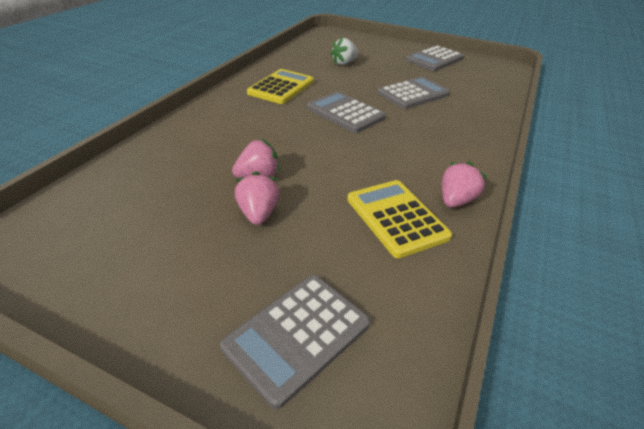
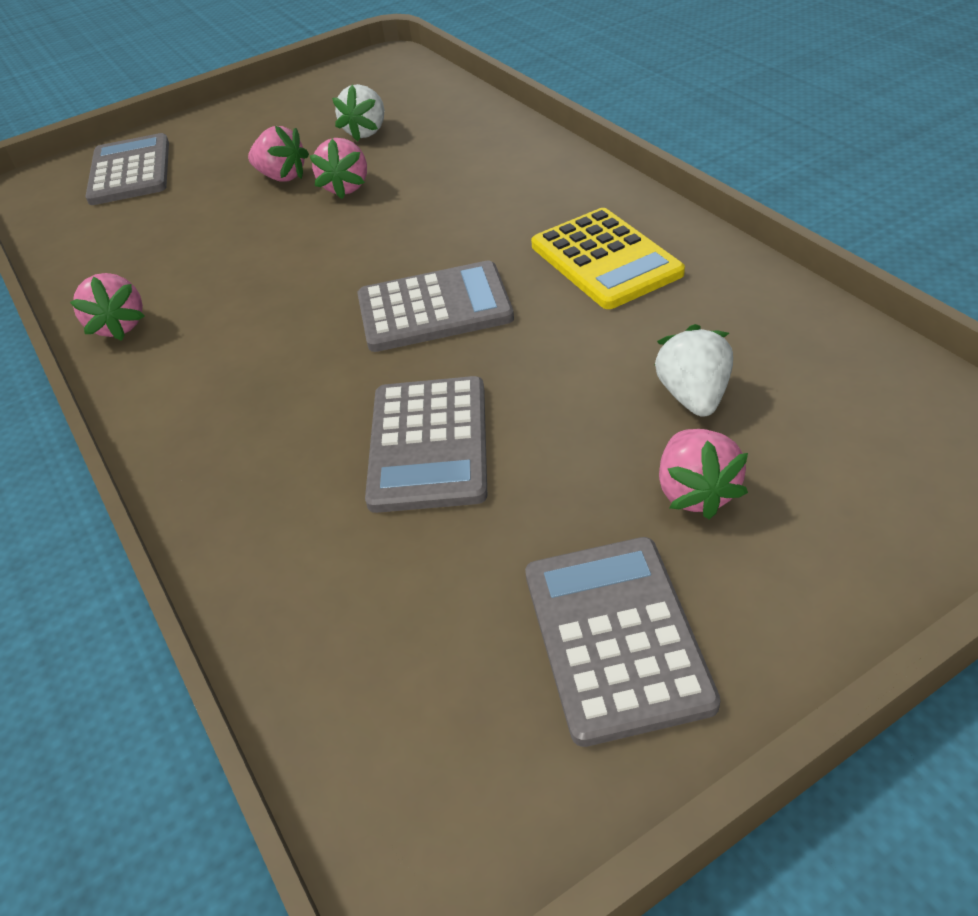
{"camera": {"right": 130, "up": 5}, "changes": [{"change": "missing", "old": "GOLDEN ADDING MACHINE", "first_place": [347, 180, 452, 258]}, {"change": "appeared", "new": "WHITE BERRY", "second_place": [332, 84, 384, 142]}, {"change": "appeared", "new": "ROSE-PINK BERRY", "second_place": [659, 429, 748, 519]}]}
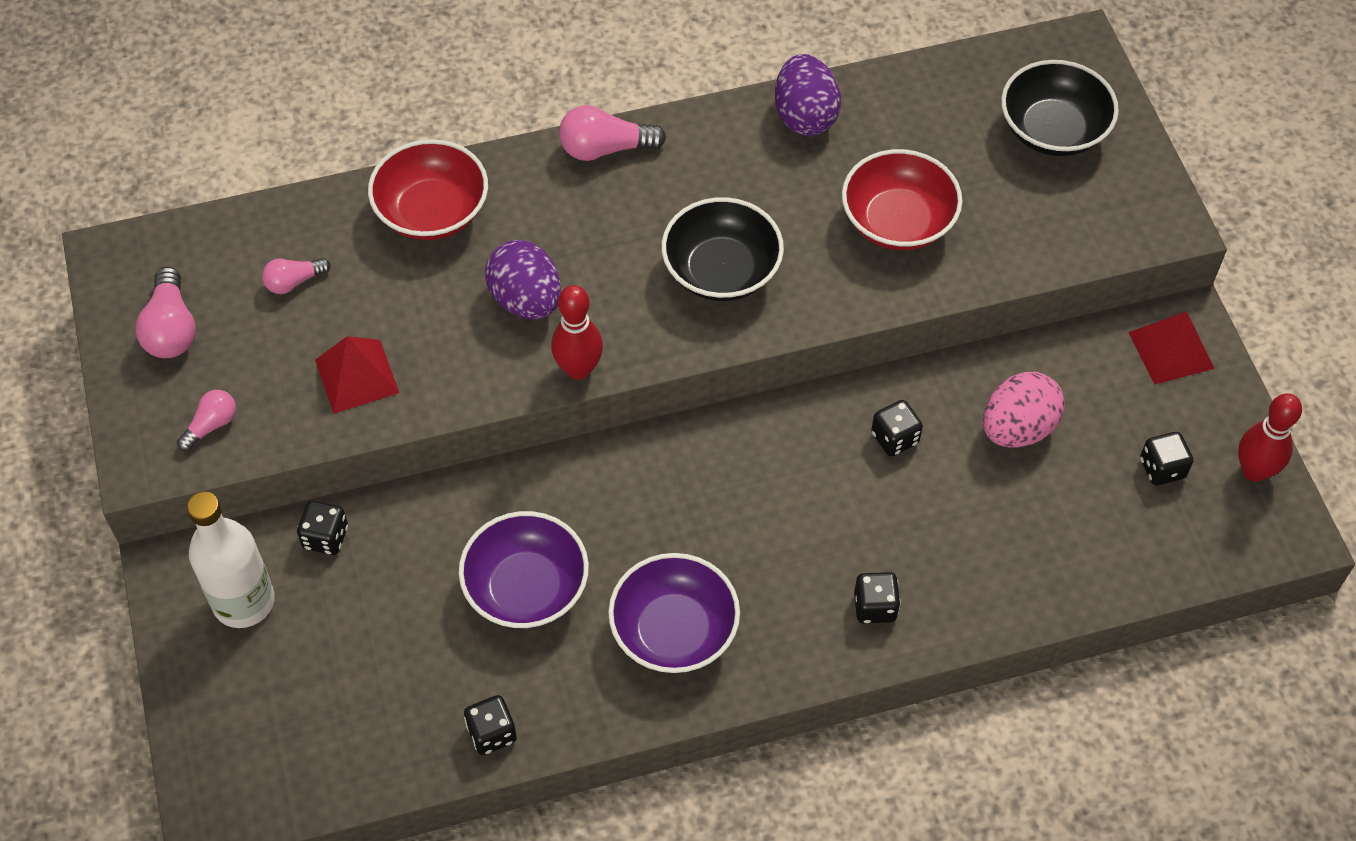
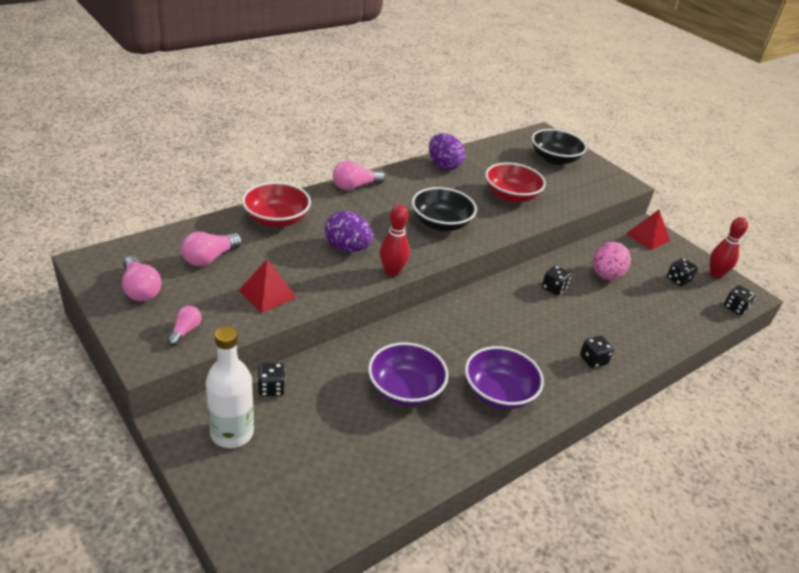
{"camera": {"right": -25, "up": -20}, "changes": [{"change": "size", "old": "ROSE-PINK LIGHT BULB", "first_place": [262, 258, 331, 294], "second_place": [181, 232, 242, 266], "factor": 1.61}, {"change": "relocated", "old": "EBONY DICE", "first_place": [464, 695, 517, 755], "second_place": [724, 285, 756, 315]}]}
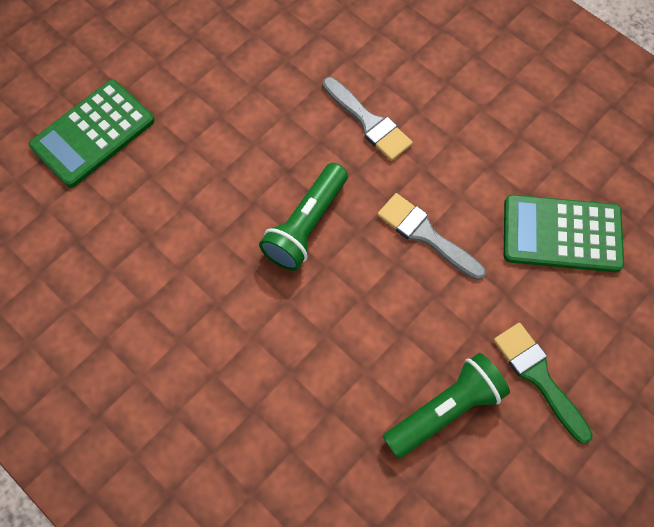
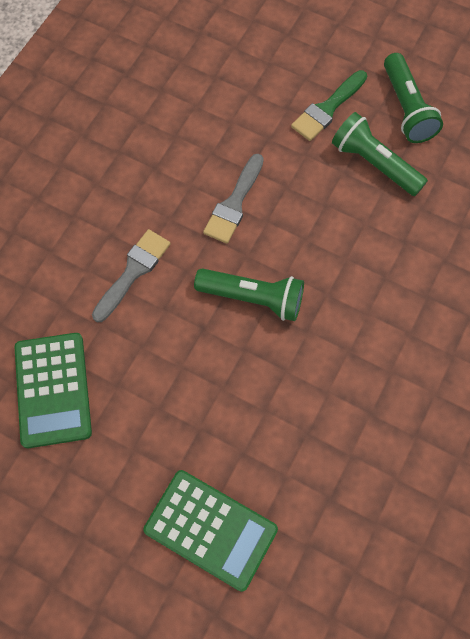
{"camera": {"right": -105, "up": 0}, "changes": [{"change": "relocated", "old": "LEAF-GREEN ADDING MACHINE", "first_place": [504, 195, 624, 272], "second_place": [15, 333, 92, 448]}, {"change": "appeared", "new": "LEAF-GREEN FLASHLIGHT", "second_place": [384, 53, 443, 143]}]}
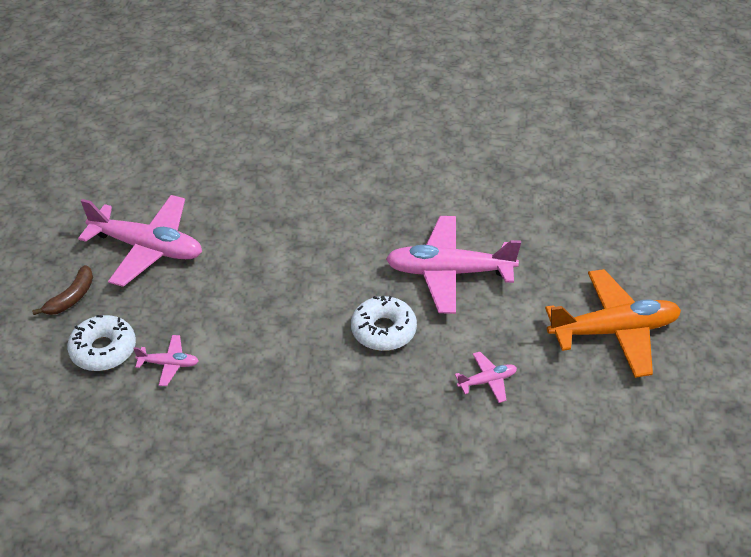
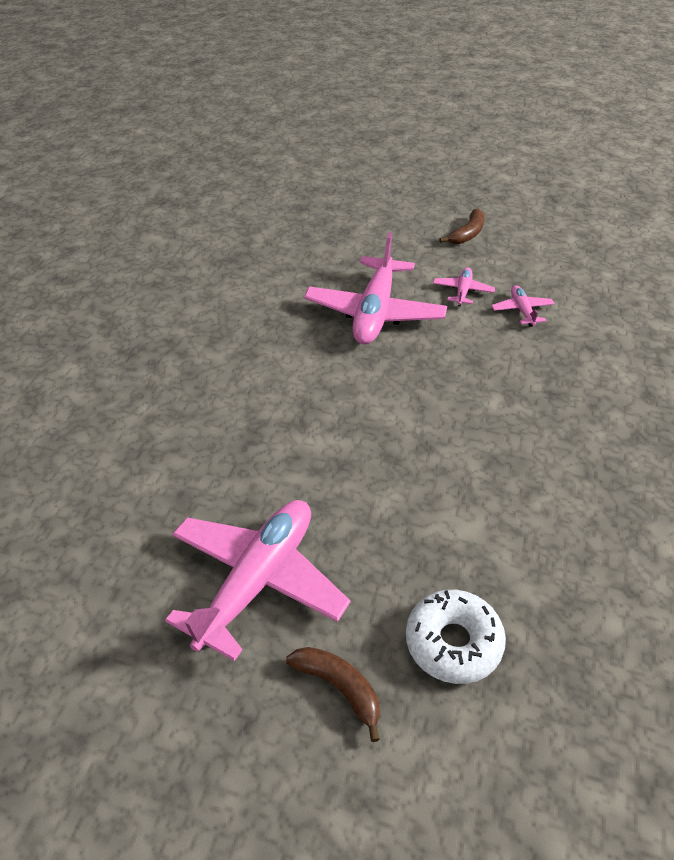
{"camera": {"right": -80, "up": 0}, "changes": [{"change": "relocated", "old": "ROSE-PINK AEROPLANE", "first_place": [133, 335, 199, 386], "second_place": [433, 267, 495, 306]}, {"change": "missing", "old": "WHITE GLAZED DONUT", "first_place": [351, 296, 417, 351]}, {"change": "exchanged", "old": "ORANGE AEROPLANE", "new": "DARK BROWN BANANA FRUIT", "first_place": [545, 269, 681, 378], "second_place": [439, 209, 485, 244]}]}
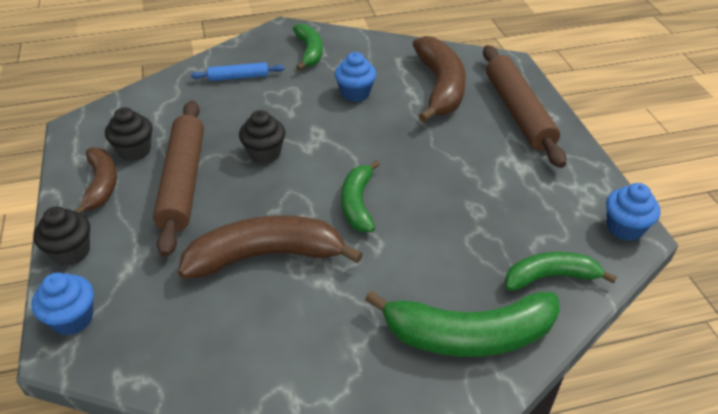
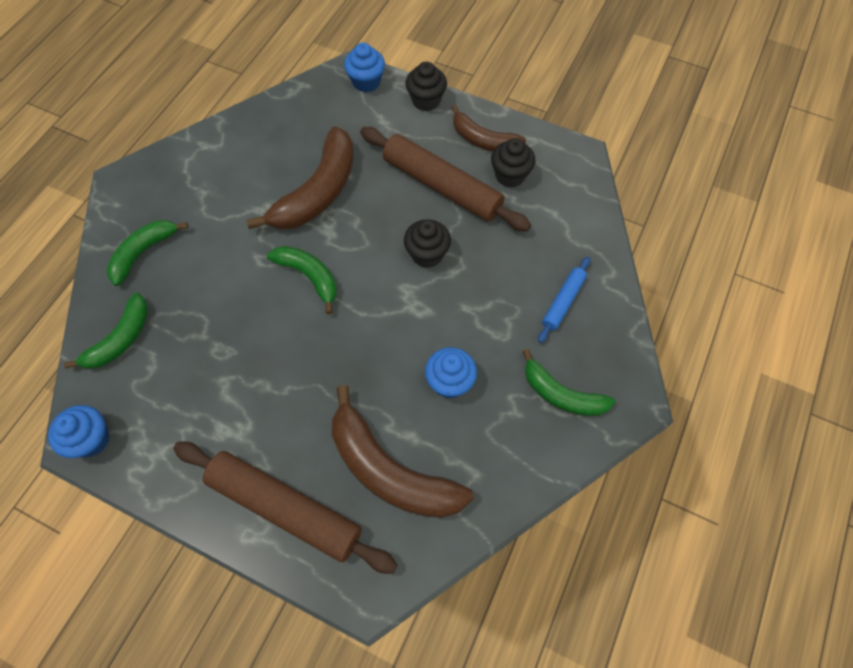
{"camera": {"right": 130, "up": 20}, "changes": [{"change": "size", "old": "LEAF-GREEN BANANA FRUIT", "first_place": [365, 290, 560, 357], "second_place": [107, 220, 188, 286], "factor": 0.61}]}
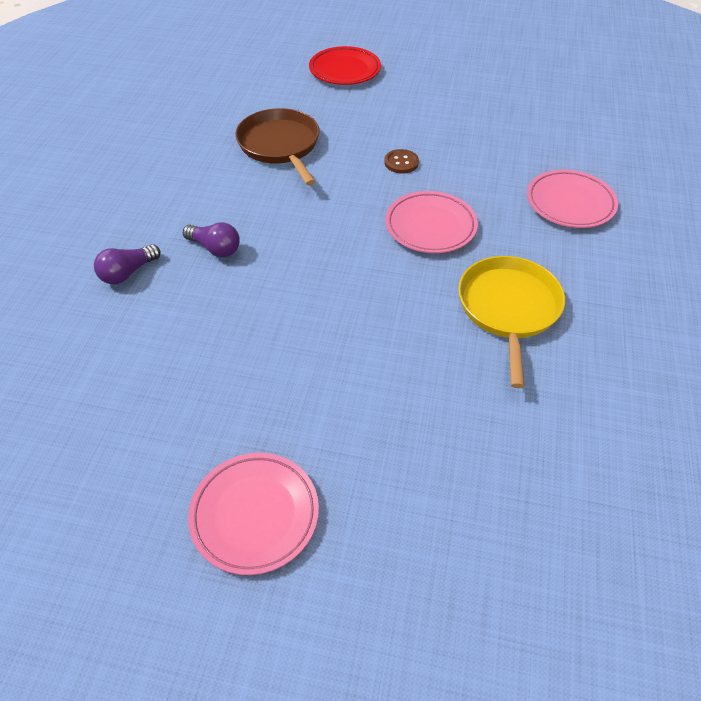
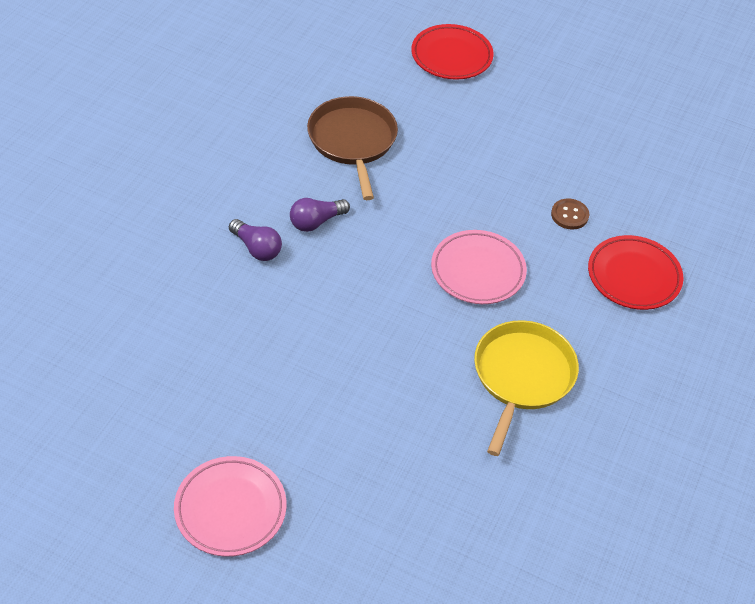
{"camera": {"right": 10, "up": 0}, "changes": [{"change": "relocated", "old": "PURPLE LIGHT BULB", "first_place": [94, 244, 161, 284], "second_place": [290, 198, 350, 232]}, {"change": "relocated", "old": "DARK BROWN SHIRT BUTTON", "first_place": [384, 149, 419, 174], "second_place": [551, 198, 589, 230]}, {"change": "colour", "old": "ROSE-PINK PLATE", "new": "SCARLET PLATE", "first_place": [527, 170, 618, 228], "second_place": [588, 235, 683, 310]}]}
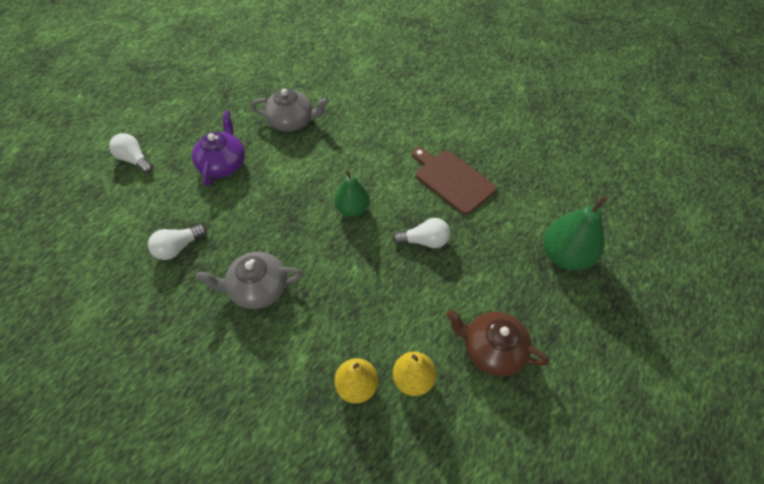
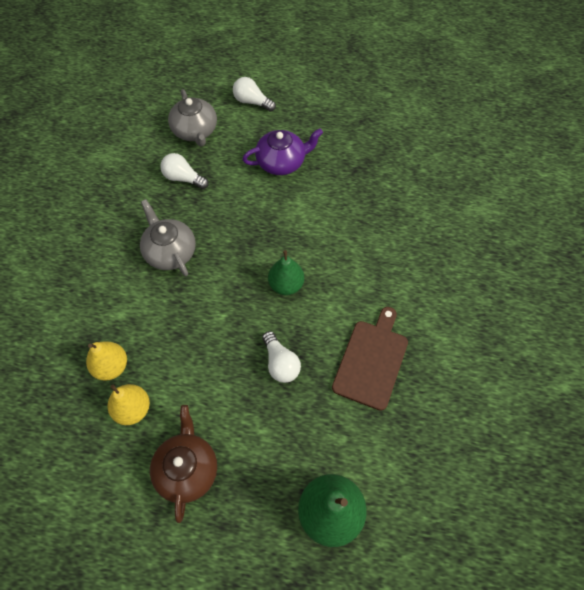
{"camera": {"right": 65, "up": 5}, "changes": [{"change": "spun", "old": "WHITE LIGHT BULB", "first_place": [109, 133, 153, 173], "second_place": [233, 77, 276, 112], "degrees": -75}, {"change": "relocated", "old": "GREY TEAPOT", "first_place": [251, 88, 329, 132], "second_place": [168, 89, 217, 146]}]}
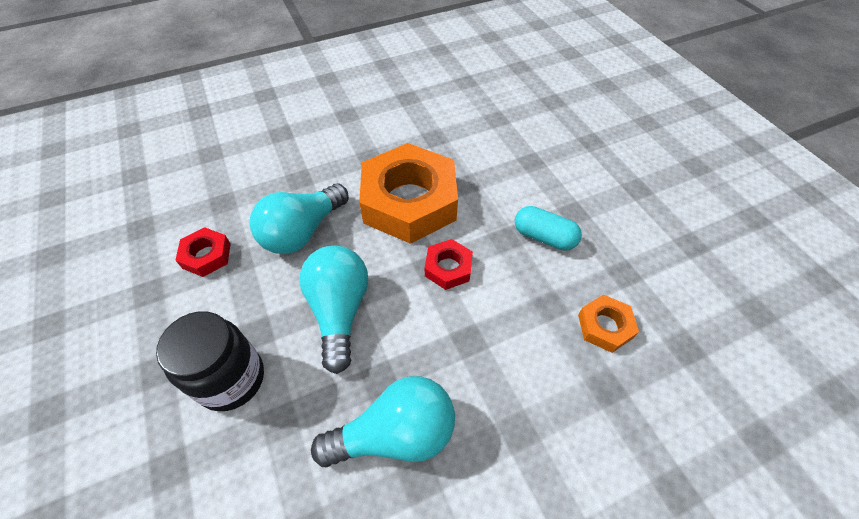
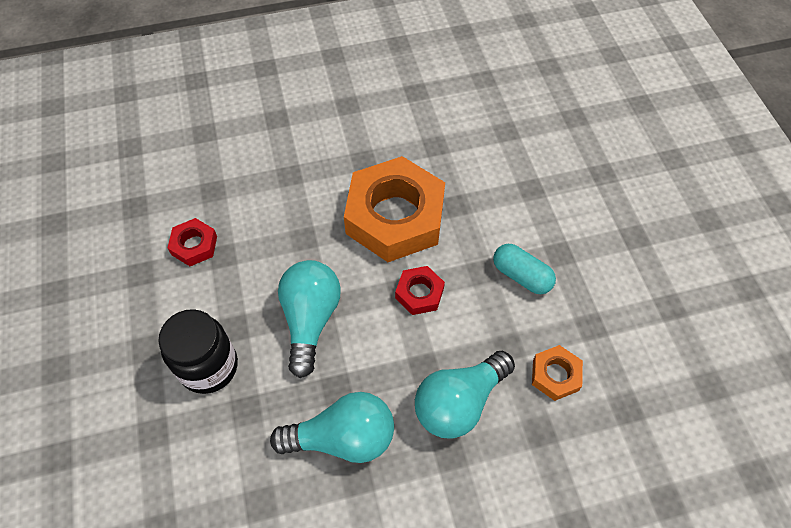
{"camera": {"right": 10, "up": 5}, "changes": [{"change": "relocated", "old": "TEAL LIGHT BULB", "first_place": [250, 184, 349, 254], "second_place": [415, 351, 515, 439]}]}
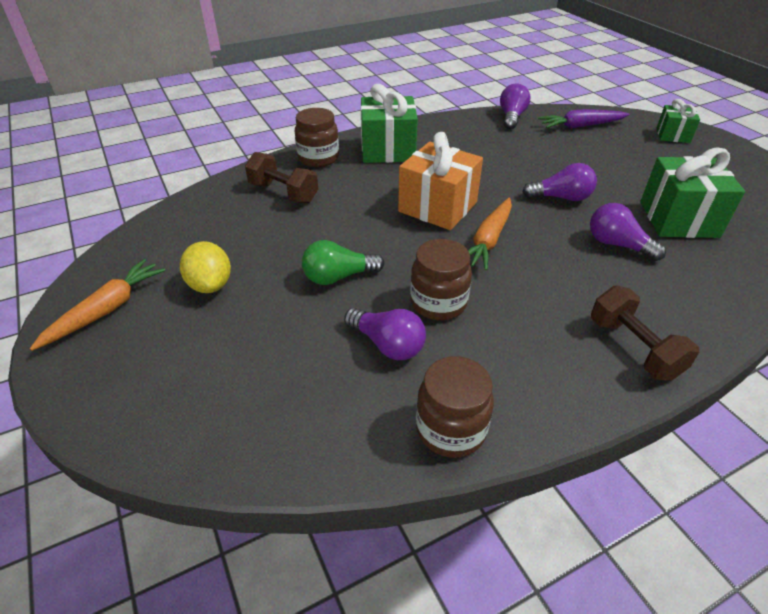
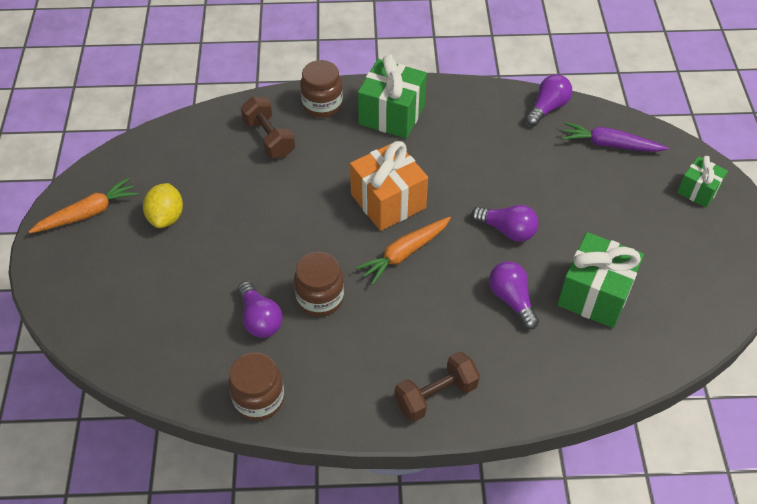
{"camera": {"right": 25, "up": 10}, "changes": [{"change": "missing", "old": "LEAF-GREEN LIGHT BULB", "first_place": [302, 240, 384, 285]}, {"change": "spun", "old": "DARK BROWN DUMBBELL", "first_place": [591, 286, 699, 380], "second_place": [394, 352, 480, 422], "degrees": 60}]}
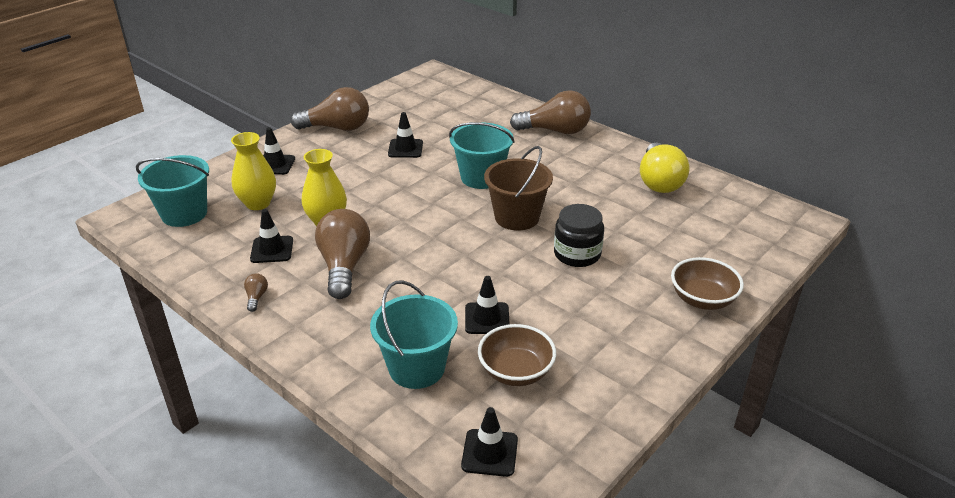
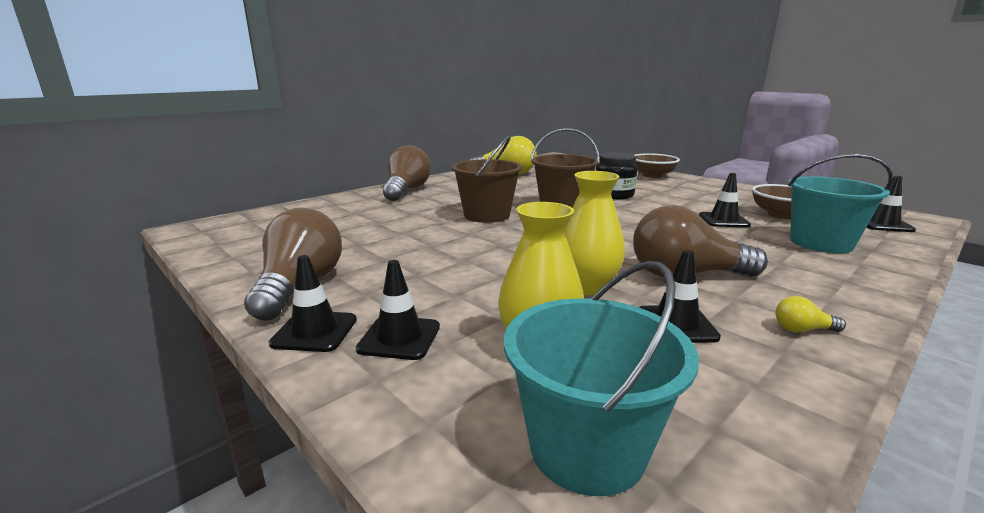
{"camera": {"right": -85, "up": -15}, "changes": [{"change": "colour", "old": "DARK BROWN LIGHT BULB", "new": "GOLDEN LIGHT BULB", "first_place": [244, 273, 268, 312], "second_place": [775, 296, 846, 332]}, {"change": "relocated", "old": "EBONY ROAD CONE", "first_place": [388, 112, 423, 158], "second_place": [269, 255, 357, 352]}, {"change": "colour", "old": "TEAL SAND BUCKET", "new": "DARK BROWN SAND BUCKET", "first_place": [449, 122, 515, 189], "second_place": [452, 135, 522, 223]}]}
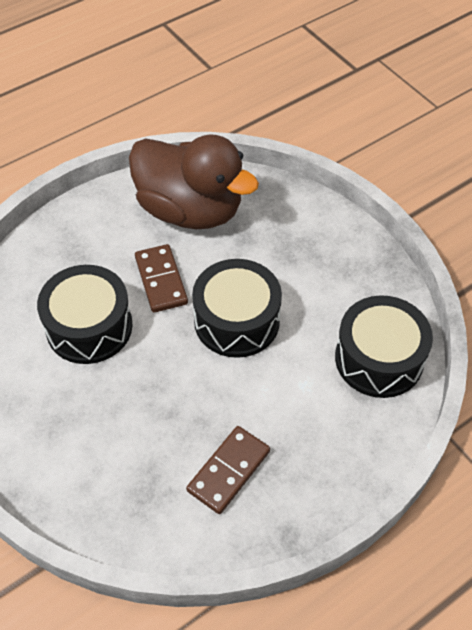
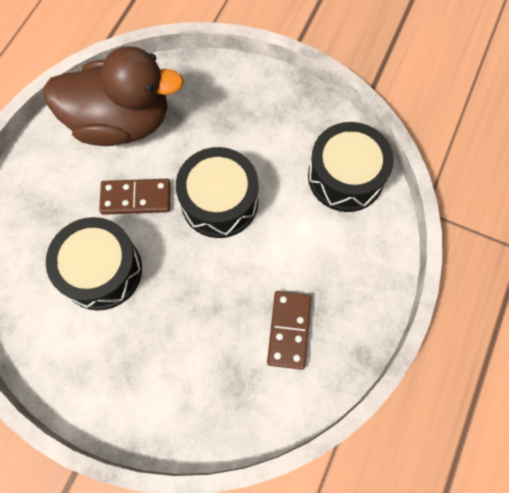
{"camera": {"right": -30, "up": 15}, "changes": [{"change": "spun", "old": "DARK BROWN DOMINO PIECE", "first_place": [135, 244, 188, 313], "second_place": [99, 179, 171, 215], "degrees": -45}]}
